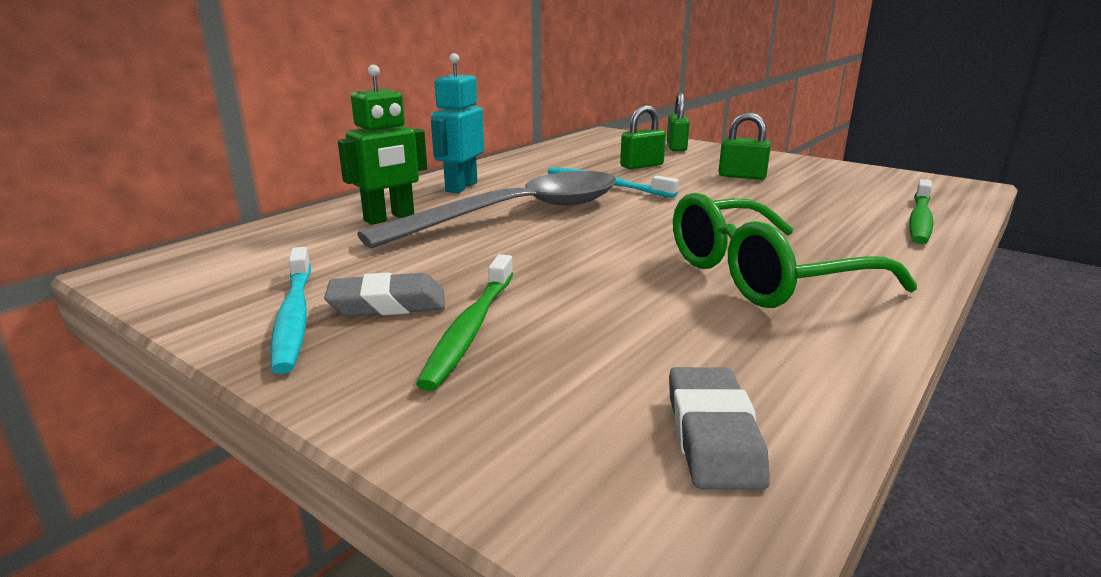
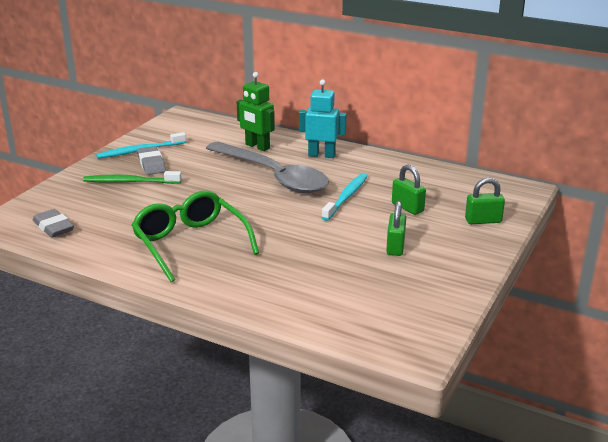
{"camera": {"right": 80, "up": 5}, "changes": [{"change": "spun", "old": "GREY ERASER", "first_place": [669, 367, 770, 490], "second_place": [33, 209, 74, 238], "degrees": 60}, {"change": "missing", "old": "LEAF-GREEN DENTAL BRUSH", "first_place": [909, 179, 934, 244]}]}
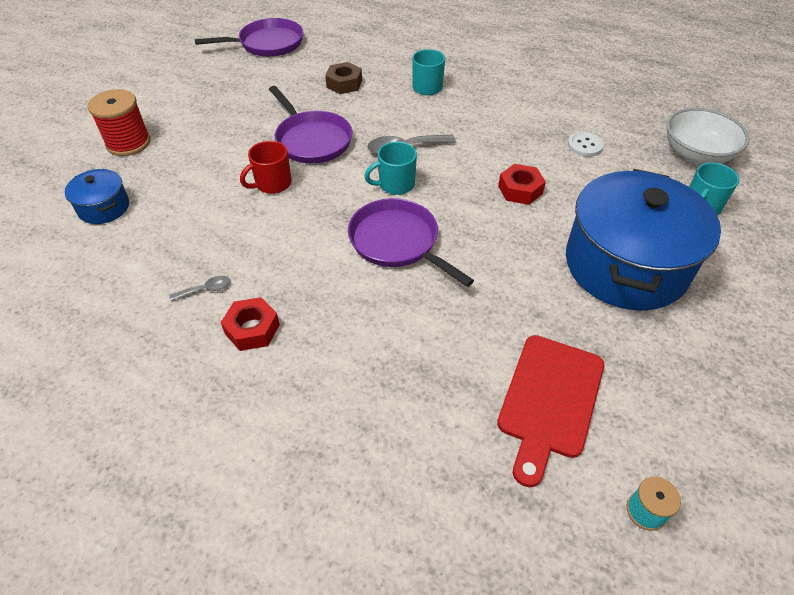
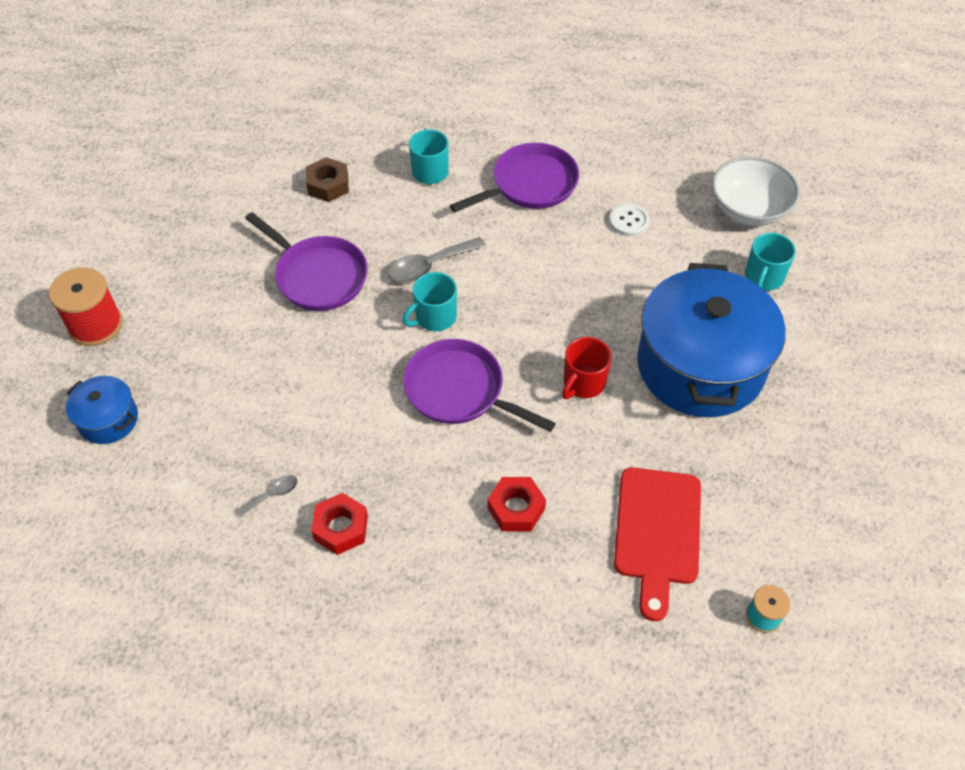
{"camera": {"right": -15, "up": 5}, "changes": [{"change": "relocated", "old": "PURPLE SKILLET", "first_place": [194, 18, 303, 57], "second_place": [450, 143, 579, 212]}, {"change": "relocated", "old": "SCARLET COFFEE MUG", "first_place": [240, 141, 291, 194], "second_place": [562, 337, 612, 399]}, {"change": "relocated", "old": "SCARLET HEXAGON NUT", "first_place": [498, 164, 546, 205], "second_place": [488, 477, 546, 532]}]}
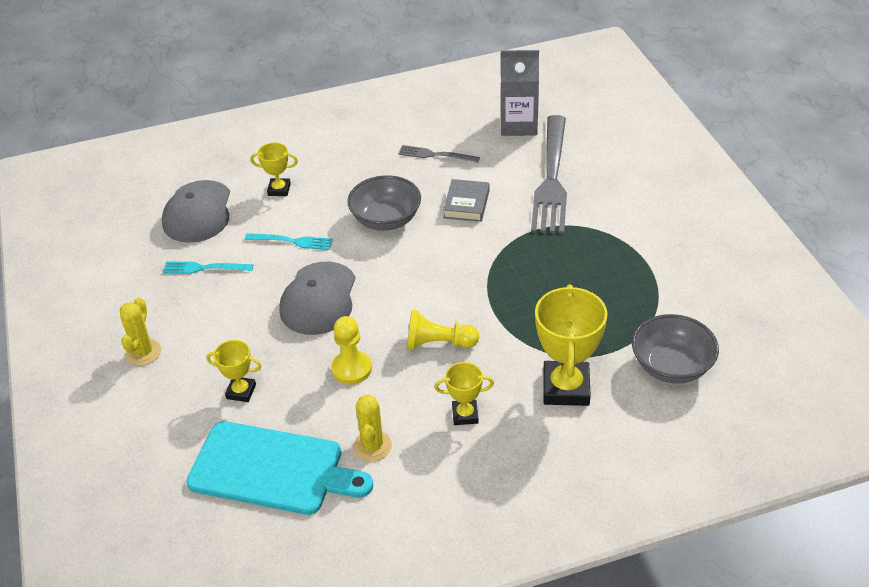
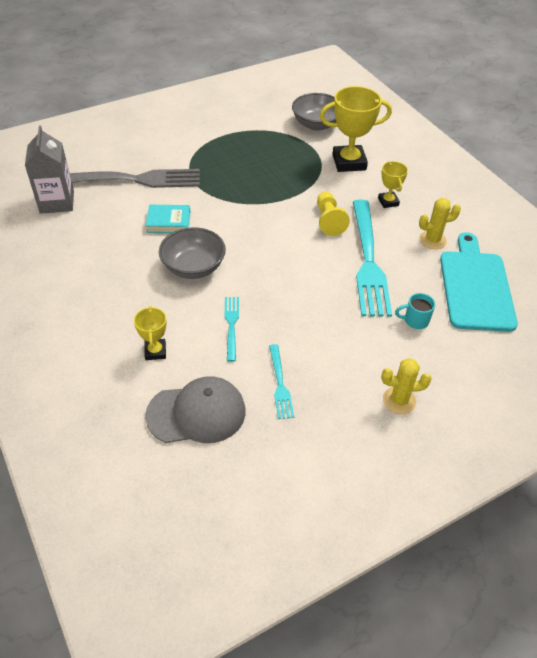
{"camera": {"right": -105, "up": 5}, "changes": [{"change": "exchanged", "old": "GOLDEN PRIZE CUP", "new": "TEAL COFFEE MUG", "first_place": [206, 340, 261, 402], "second_place": [395, 293, 435, 329]}, {"change": "missing", "old": "GREY PEAKED CAP", "first_place": [279, 262, 356, 335]}, {"change": "exchanged", "old": "GOLDEN PAWN", "new": "TEAL FORK", "first_place": [331, 316, 372, 384], "second_place": [353, 200, 392, 317]}, {"change": "missing", "old": "GREY FORK", "first_place": [398, 145, 480, 163]}, {"change": "colour", "old": "GREY BOOK", "new": "TEAL BOOK", "first_place": [443, 179, 489, 222], "second_place": [146, 205, 191, 233]}]}
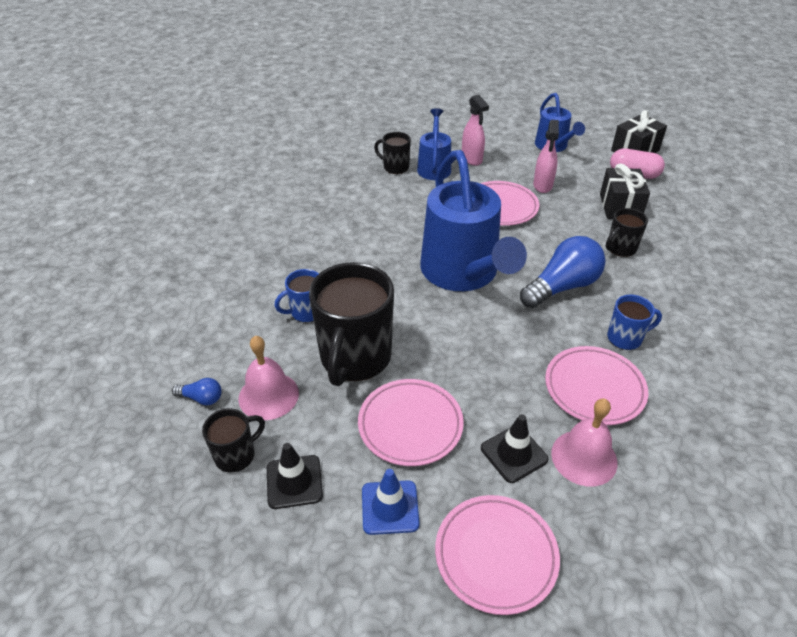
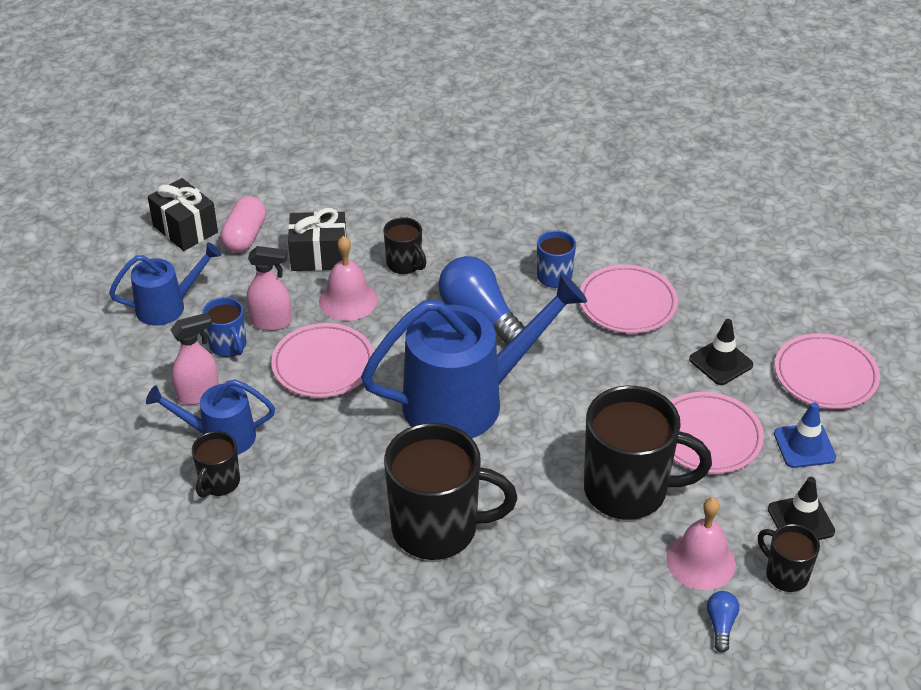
{"camera": {"right": -95, "up": 0}, "changes": [{"change": "relocated", "old": "BLUE COFFEE MUG", "first_place": [274, 269, 319, 322], "second_place": [202, 297, 246, 357]}, {"change": "relocated", "old": "ROSE-PINK HAND BELL", "first_place": [551, 398, 617, 486], "second_place": [319, 236, 377, 321]}, {"change": "appeared", "new": "EBONY COFFEE MUG", "second_place": [384, 423, 517, 560]}]}
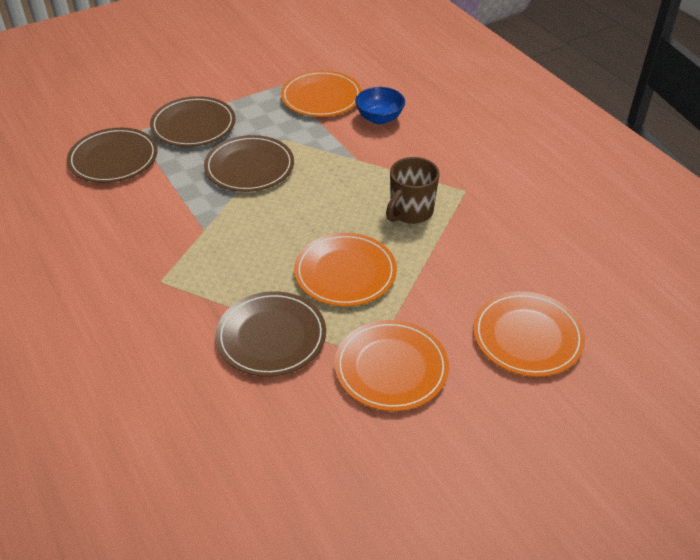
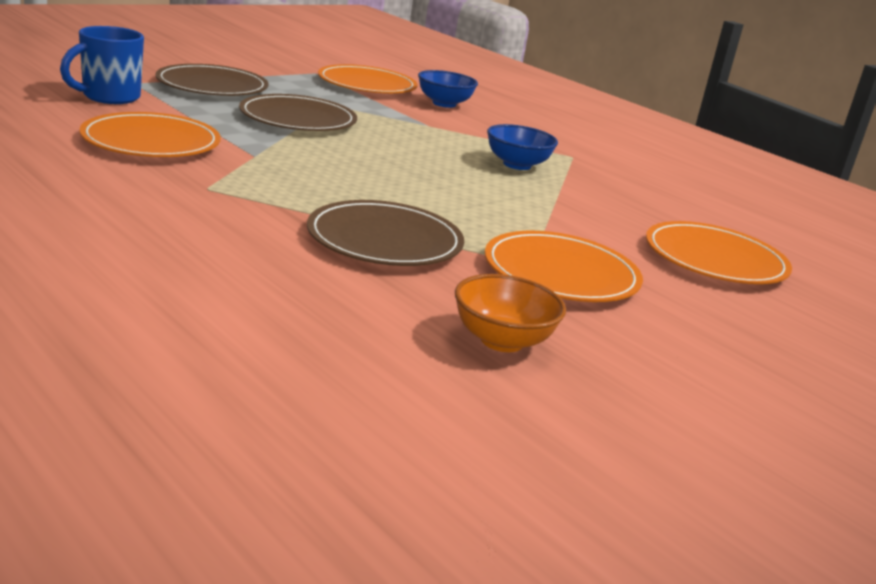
{"camera": {"right": -15, "up": -20}, "changes": [{"change": "exchanged", "old": "DARK BROWN PLATE", "new": "BLUE COFFEE MUG", "first_place": [67, 128, 158, 183], "second_place": [60, 26, 144, 104]}, {"change": "relocated", "old": "ORANGE PLATE", "first_place": [294, 233, 397, 306], "second_place": [79, 112, 221, 157]}, {"change": "exchanged", "old": "DARK BROWN COFFEE MUG", "new": "BLUE SERVING BOWL", "first_place": [386, 157, 439, 224], "second_place": [487, 124, 558, 170]}, {"change": "appeared", "new": "ORANGE SERVING BOWL", "second_place": [455, 274, 566, 352]}]}
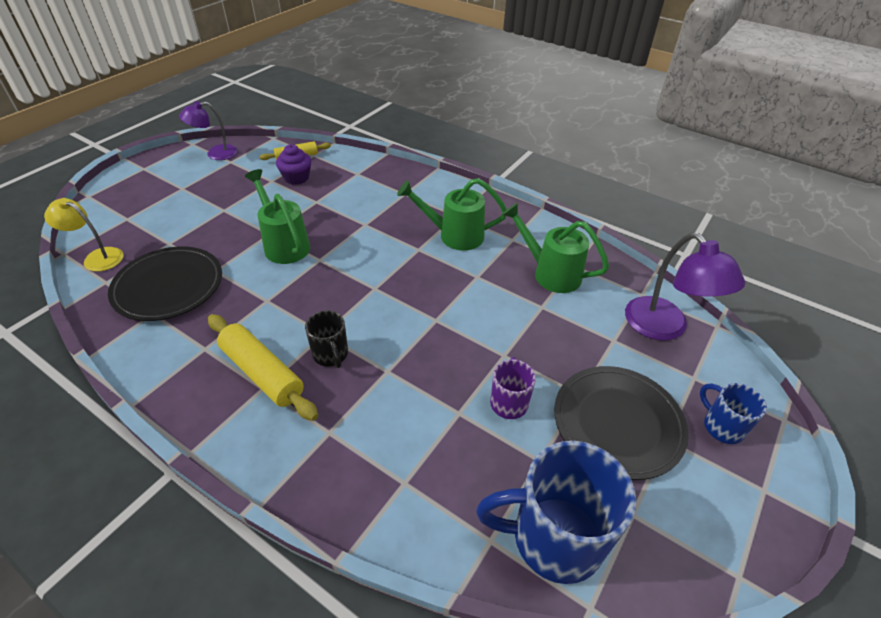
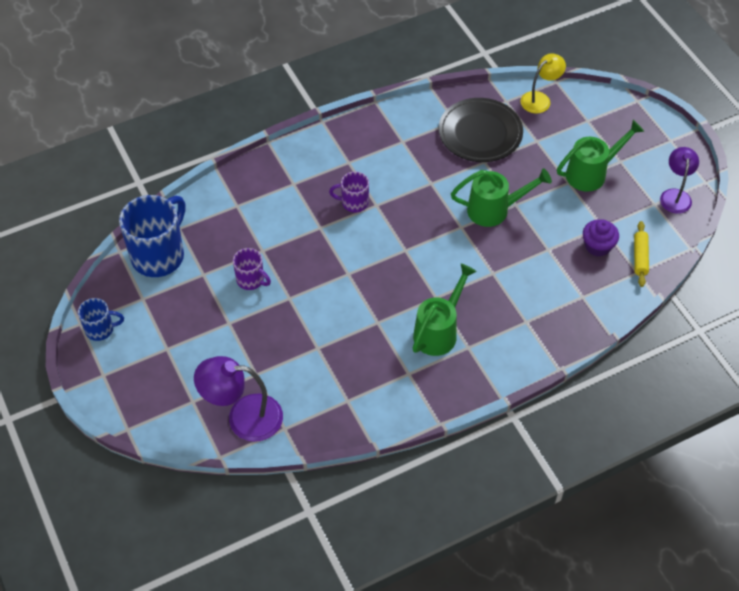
{"camera": {"right": 120, "up": 10}, "changes": [{"change": "missing", "old": "GOLDEN ROLLING PIN", "first_place": [208, 314, 318, 421]}, {"change": "colour", "old": "EBONY COFFEE MUG", "new": "PURPLE COFFEE MUG", "first_place": [305, 310, 348, 368], "second_place": [329, 172, 369, 213]}, {"change": "relocated", "old": "LEAF-GREEN SPRINKLING CAN", "first_place": [502, 202, 609, 293], "second_place": [557, 120, 644, 192]}, {"change": "missing", "old": "EBONY PLATE", "first_place": [554, 366, 688, 480]}, {"change": "relocated", "old": "BLUE COFFEE MUG", "first_place": [700, 383, 767, 444], "second_place": [78, 298, 124, 341]}]}
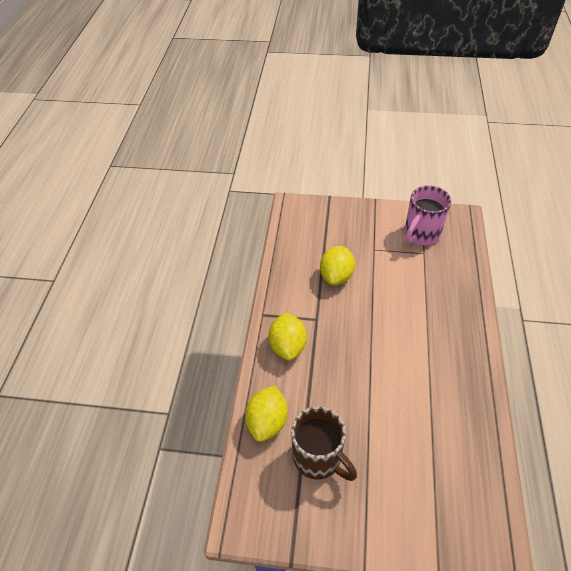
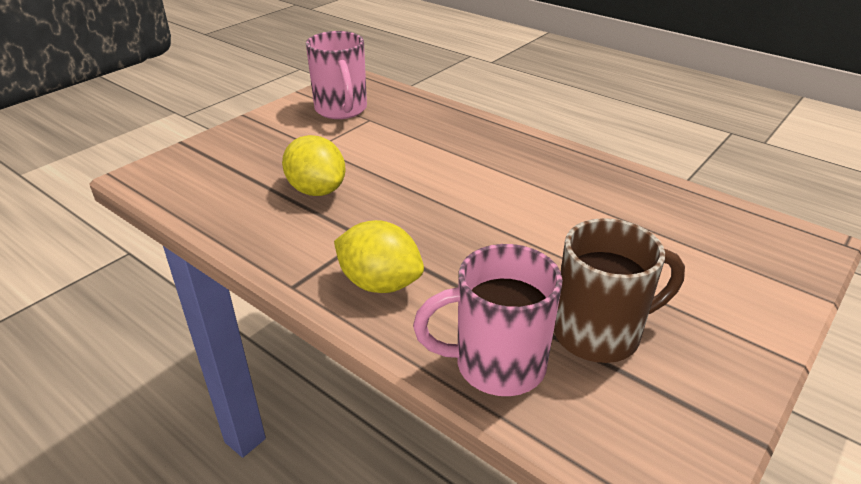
{"camera": {"right": -60, "up": -15}, "changes": [{"change": "exchanged", "old": "GOLDEN LEMON", "new": "ROSE-PINK COFFEE MUG", "first_place": [245, 385, 288, 442], "second_place": [413, 244, 563, 396]}]}
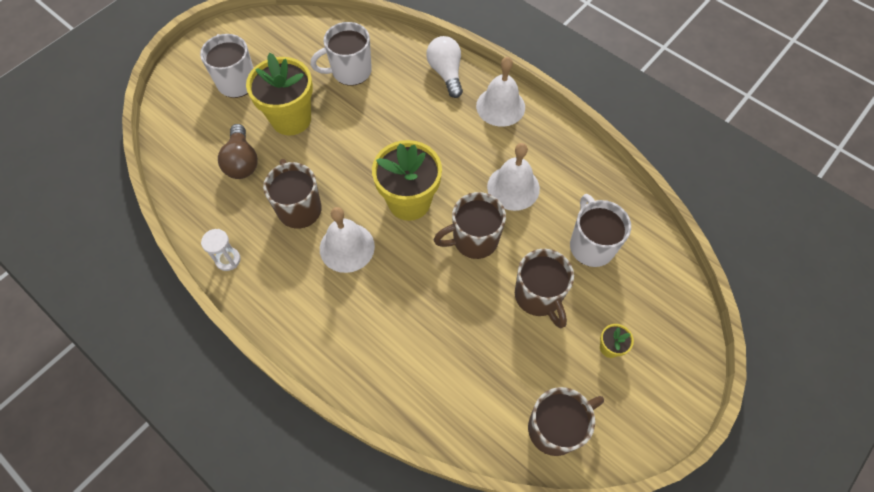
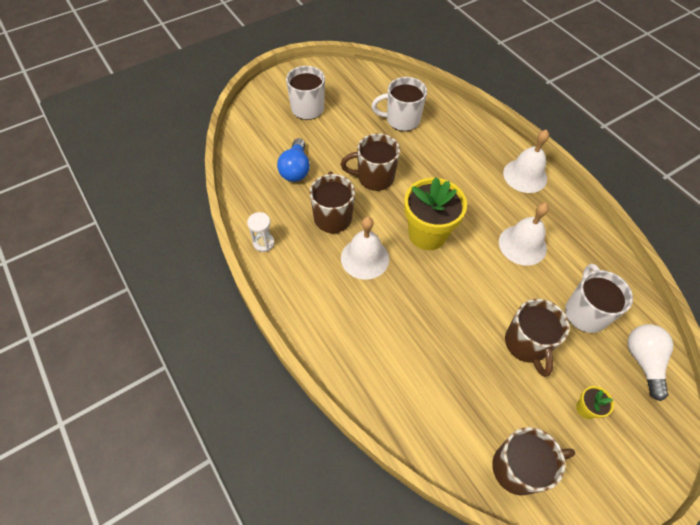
{"camera": {"right": 15, "up": -5}, "changes": [{"change": "colour", "old": "DARK BROWN LIGHT BULB", "new": "BLUE LIGHT BULB", "first_place": [218, 124, 258, 179], "second_place": [277, 138, 310, 182]}, {"change": "missing", "old": "GOLDEN FLOWER POT", "first_place": [246, 53, 313, 136]}, {"change": "relocated", "old": "WHITE LIGHT BULB", "first_place": [426, 36, 463, 98], "second_place": [628, 324, 673, 401]}, {"change": "relocated", "old": "DARK BROWN COFFEE MUG", "first_place": [434, 192, 506, 259], "second_place": [341, 133, 400, 191]}]}
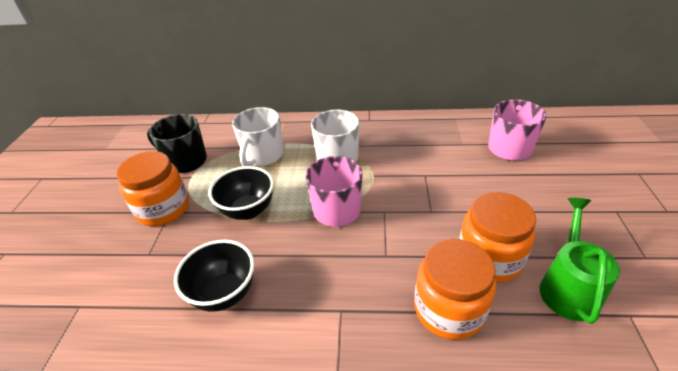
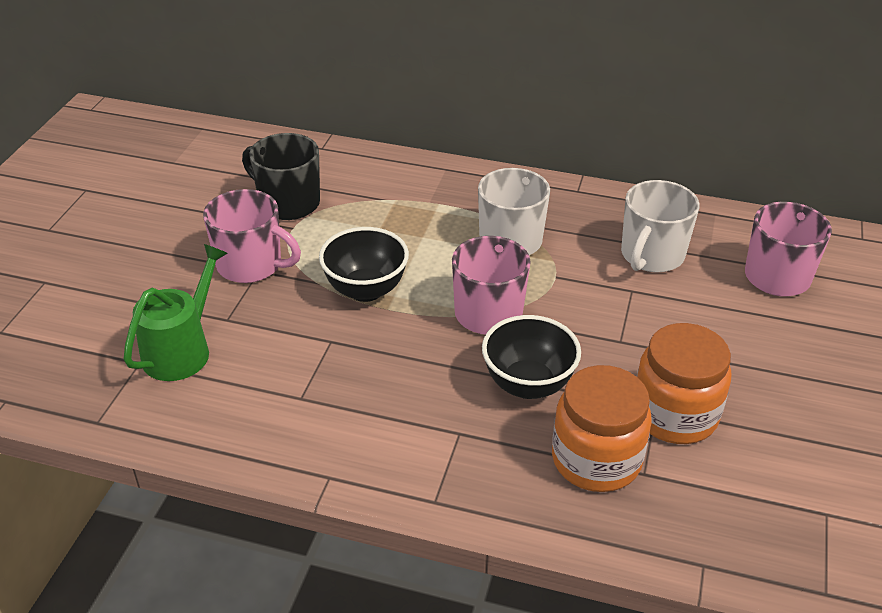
{"camera": {"right": 10, "up": 0}, "changes": [{"change": "exchanged", "old": "ORANGE JAR", "new": "ROSE-PINK COFFEE MUG", "first_place": [117, 151, 189, 226], "second_place": [203, 189, 301, 283]}, {"change": "relocated", "old": "EBONY SERVING BOWL", "first_place": [174, 240, 254, 312], "second_place": [482, 315, 581, 399]}, {"change": "relocated", "old": "WHITE COFFEE MUG", "first_place": [232, 107, 284, 166], "second_place": [621, 180, 699, 272]}, {"change": "relocated", "old": "LEAF-GREEN SPRINKLING CAN", "first_place": [540, 198, 620, 324], "second_place": [124, 244, 228, 381]}]}
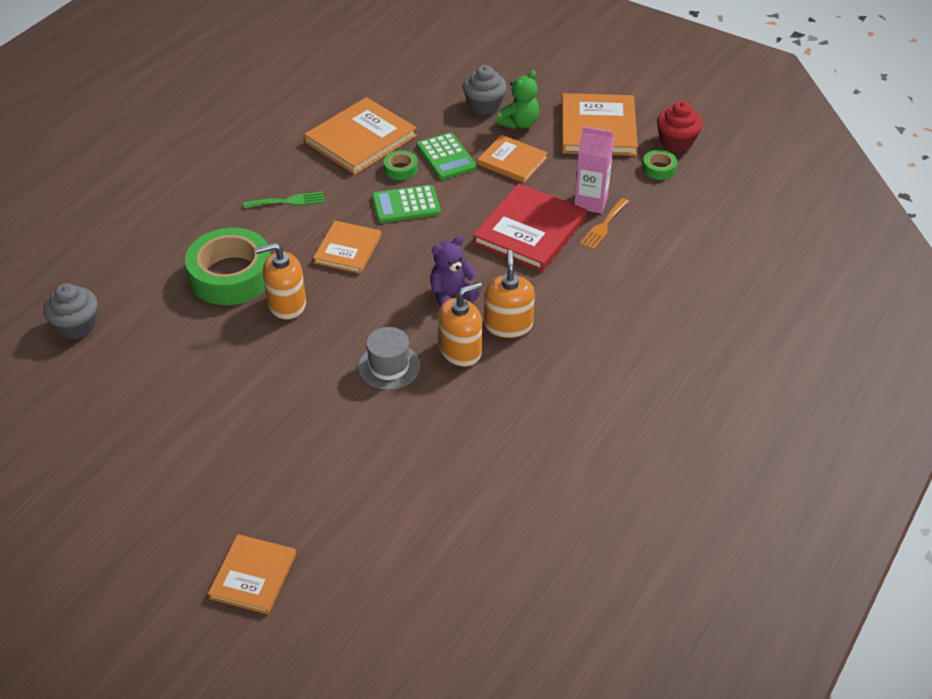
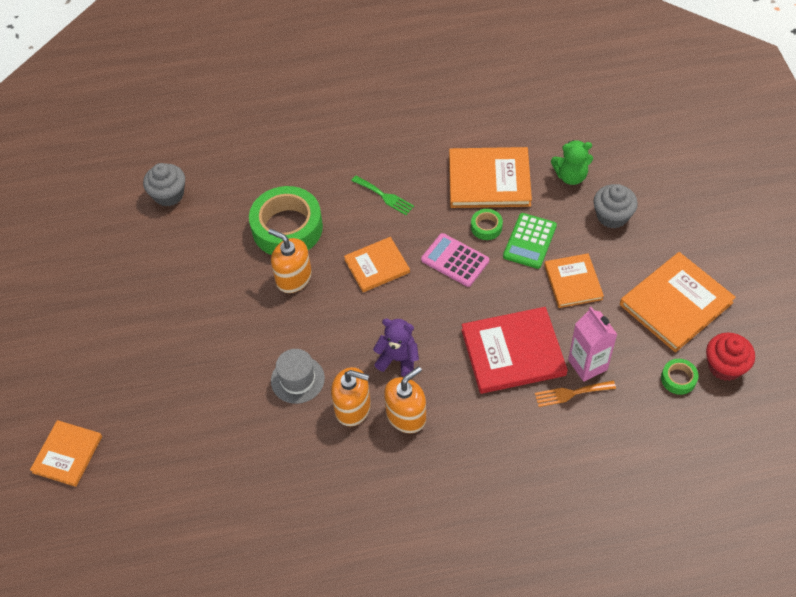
{"camera": {"right": 50, "up": 10}, "changes": [{"change": "spun", "old": "ORANGE BOOK", "first_place": [208, 534, 296, 614], "second_place": [30, 420, 102, 487], "degrees": -45}, {"change": "colour", "old": "LEAF-GREEN ADDING MACHINE", "new": "ROSE-PINK ADDING MACHINE", "first_place": [372, 185, 441, 223], "second_place": [421, 233, 489, 287]}, {"change": "relocated", "old": "LEAF-GREEN STUFFED BEAR", "first_place": [496, 70, 539, 129], "second_place": [551, 140, 593, 185]}]}
